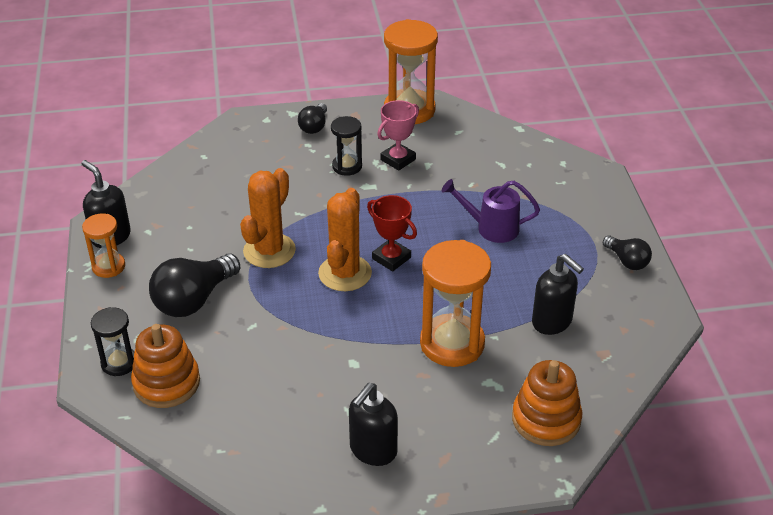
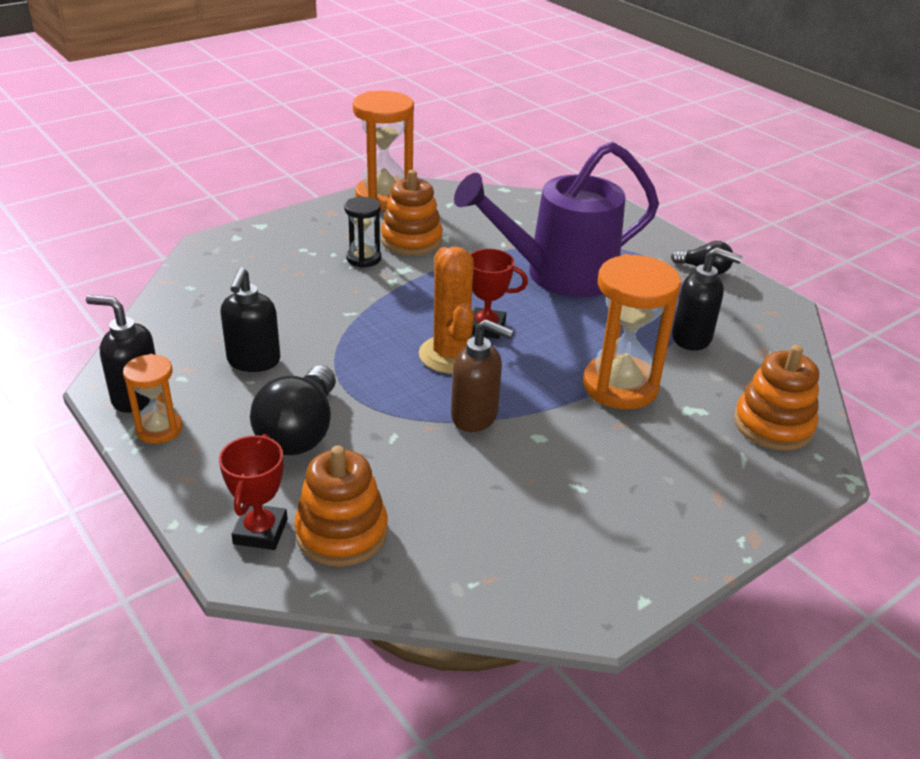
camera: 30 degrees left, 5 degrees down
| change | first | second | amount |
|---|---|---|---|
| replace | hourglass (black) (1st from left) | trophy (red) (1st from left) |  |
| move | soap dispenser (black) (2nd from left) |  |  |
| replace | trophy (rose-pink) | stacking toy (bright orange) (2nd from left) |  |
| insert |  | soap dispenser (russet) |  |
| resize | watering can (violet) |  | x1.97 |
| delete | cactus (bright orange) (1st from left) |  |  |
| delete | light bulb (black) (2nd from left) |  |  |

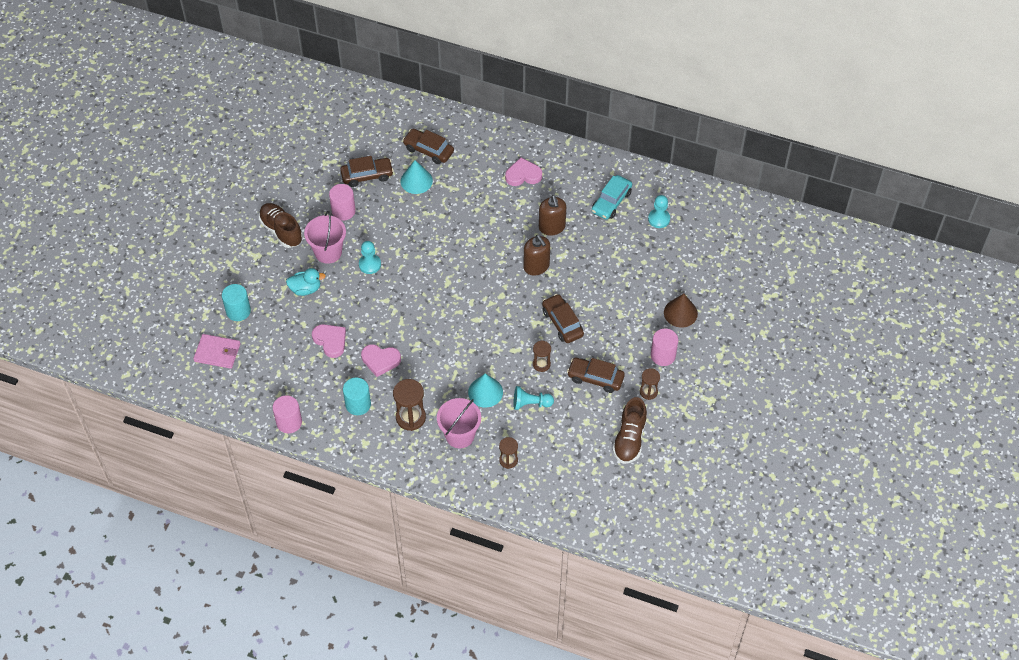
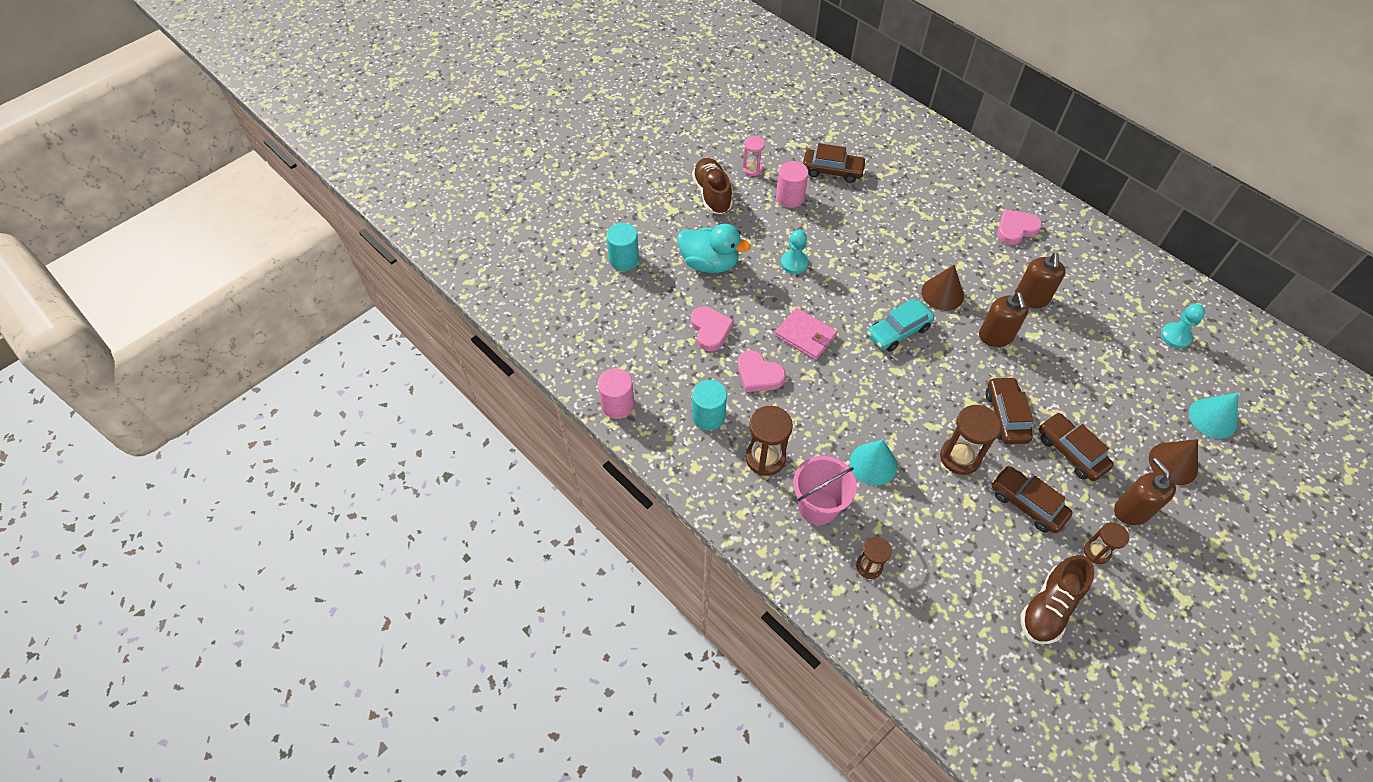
camera: 25 degrees right, 0 degrees up
| change | first | second | amount |
|---|---|---|---|
| resize | toy duck (aqua) |  | x1.52 |
| insert |  | hourglass (rose-pink) |  |
| move | wallet (rose-pink) |  |  |
| move | toy car (aqua) |  |  |
| insert |  | cone shape (russet) (1st from left) |  |
| resize | hourglass (russet) (3rd from left) |  | x1.64 |
| rotate | heart (rose-pink) (3rd from left) |  | 45 degrees counterclockwise |
| move | toy car (russet) (2nd from left in the first image) | toy car (russet) (4th from left) |  |
| replace | cylinder (rose-pink) (3rd from left) | soap dispenser (russet) (3rd from left) |  |
| move | cone shape (aqua) (1st from left in the first image) | cone shape (aqua) (2nd from left) |  |
| delete | pail (rose-pink) (1st from left) |  |  |
| delete | game pawn (aqua) (2nd from left) |  |  |

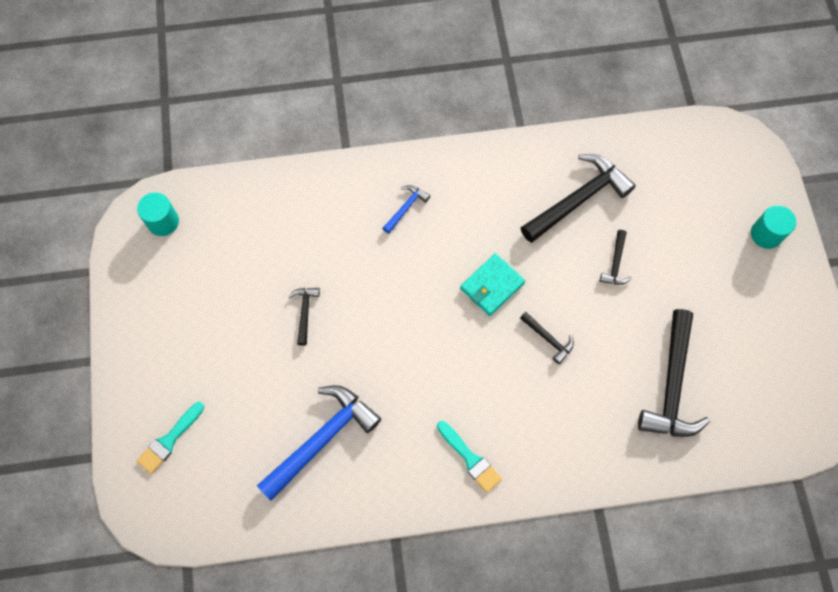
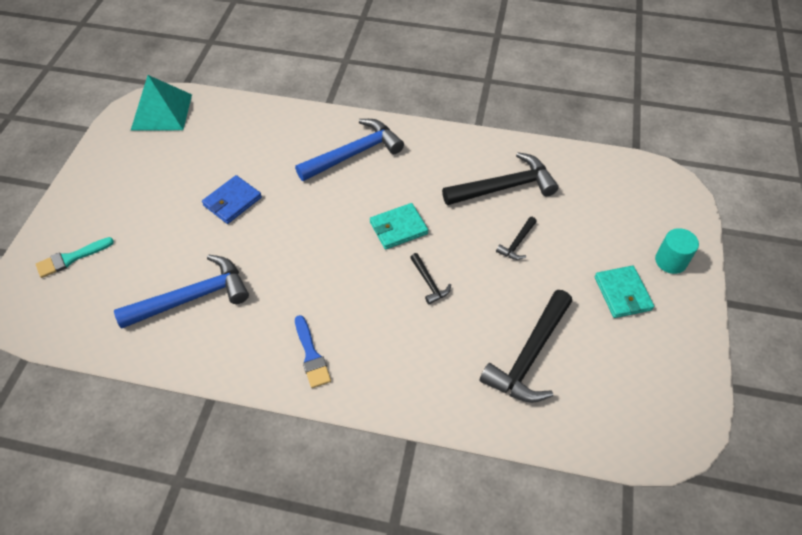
camera: 20 degrees right, 15 degrees down
| change | first | second | amount |
|---|---|---|---|
| replace | cylinder (aqua) (1st from left) | solid pyramid (aqua) |  |
| replace | carpenter's hammer (black) (1st from left) | wallet (royal blue) |  |
| resize | carpenter's hammer (royal blue) (2nd from left) |  | x2.11 |
| recolor | brush (aqua) (2nd from left) | brush (royal blue) |  |
| insert |  | wallet (aqua) (2nd from left) |  |

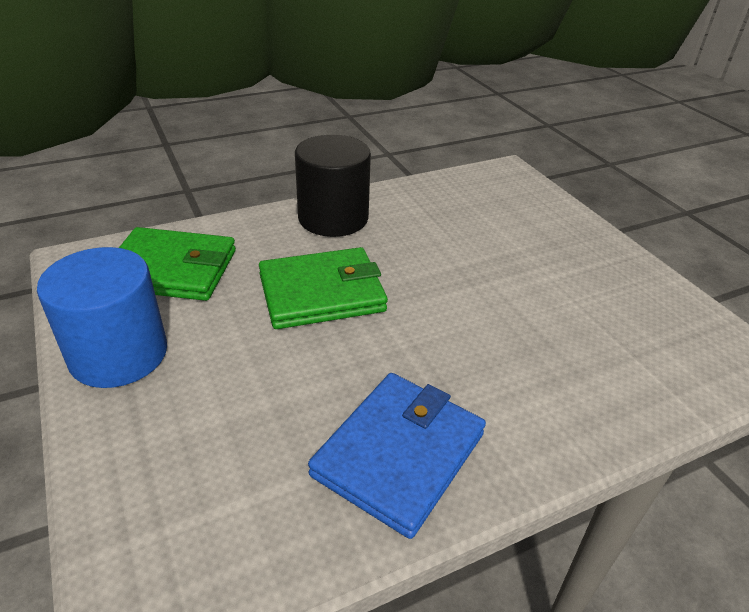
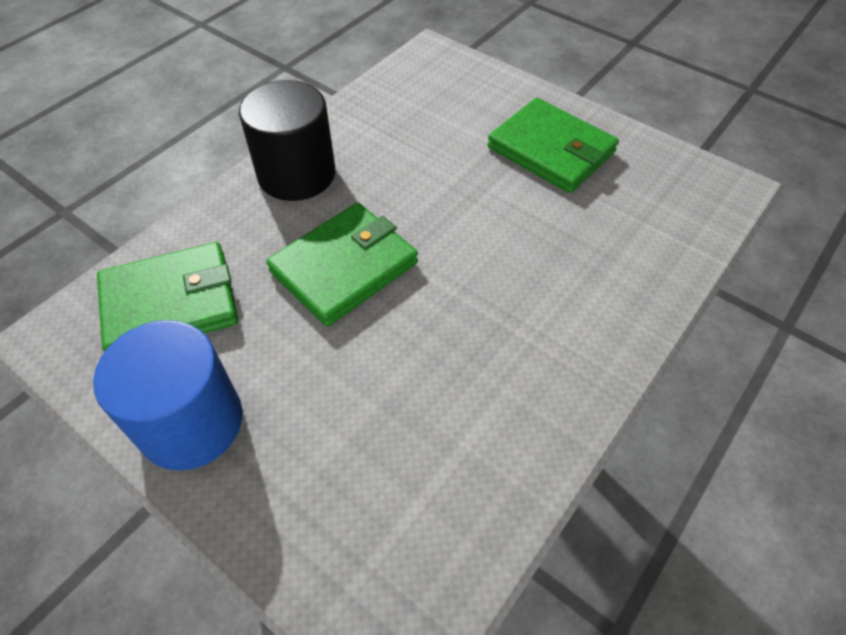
camera: 25 degrees left, 15 degrees up
| change | first | second | amount |
|---|---|---|---|
| insert |  | wallet (leaf-green) (3rd from left) |  |
| delete | wallet (royal blue) |  |  |

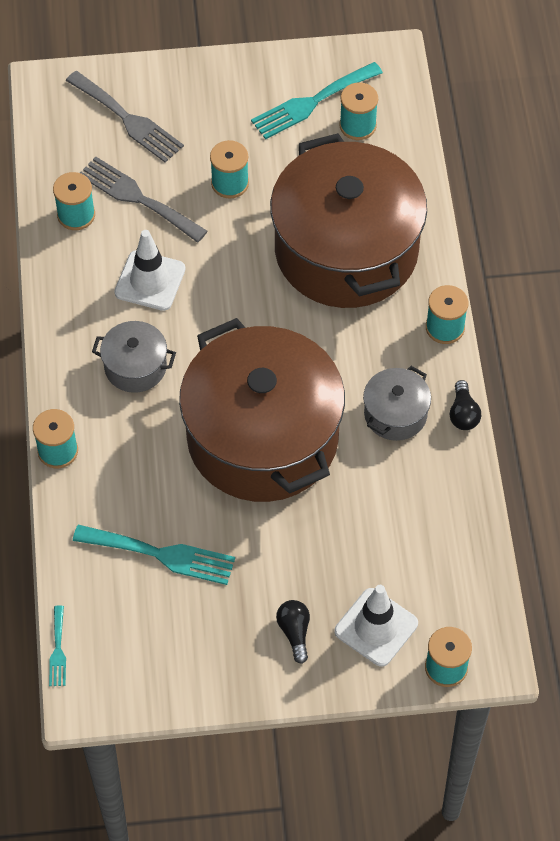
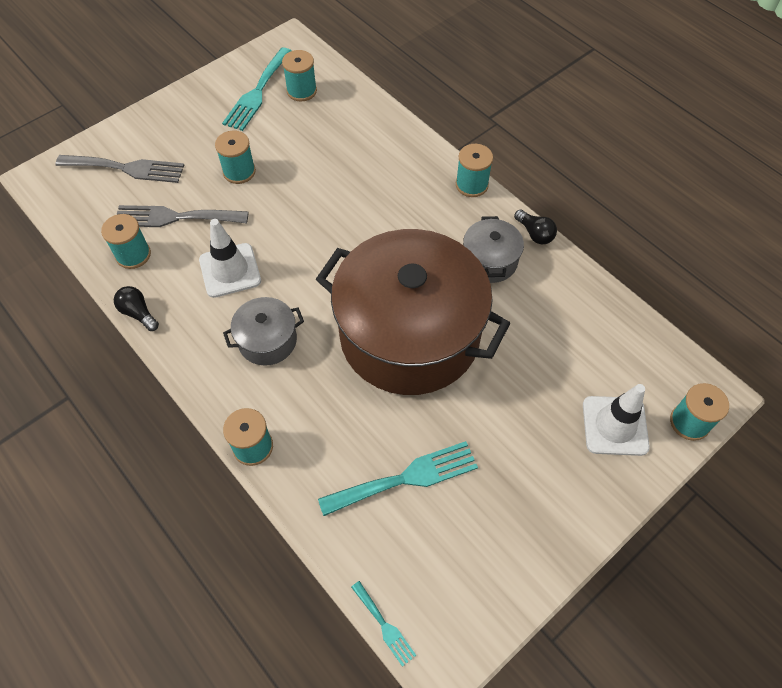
camera: 35 degrees left, 0 degrees up
| change | first | second | amount |
|---|---|---|---|
| move | light bulb (black) (1st from left) |  |  |
| delete | cooking pot (russet) (2nd from left) |  |  |

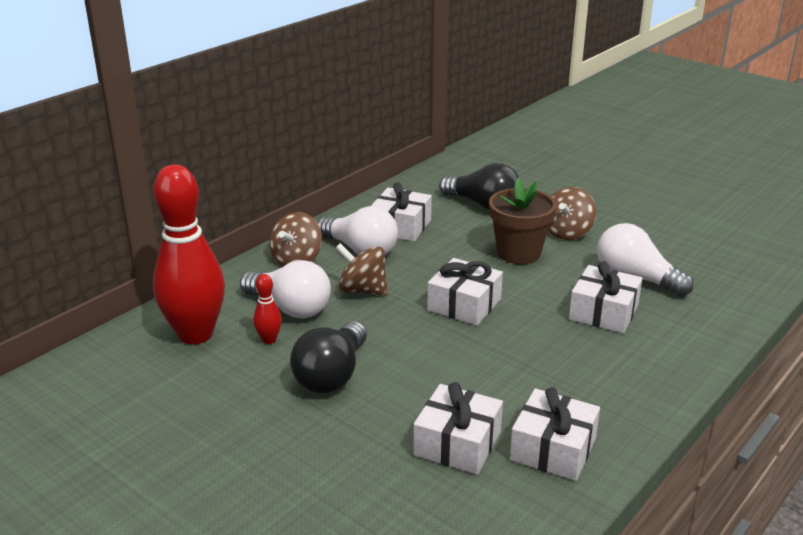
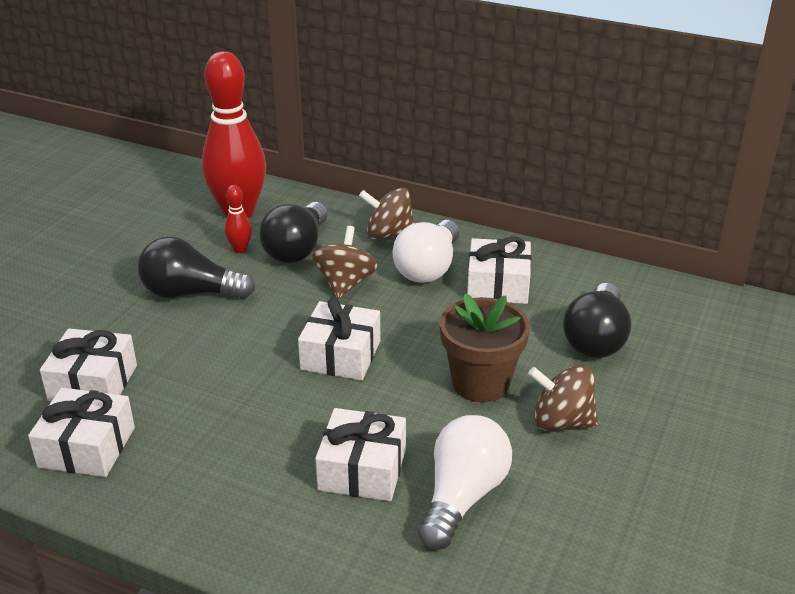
camera: 75 degrees right, 5 degrees up
| change | first | second | amount |
|---|---|---|---|
| recolor | light bulb (snow-white) (1st from left) | light bulb (black) (2nd from left) |  |

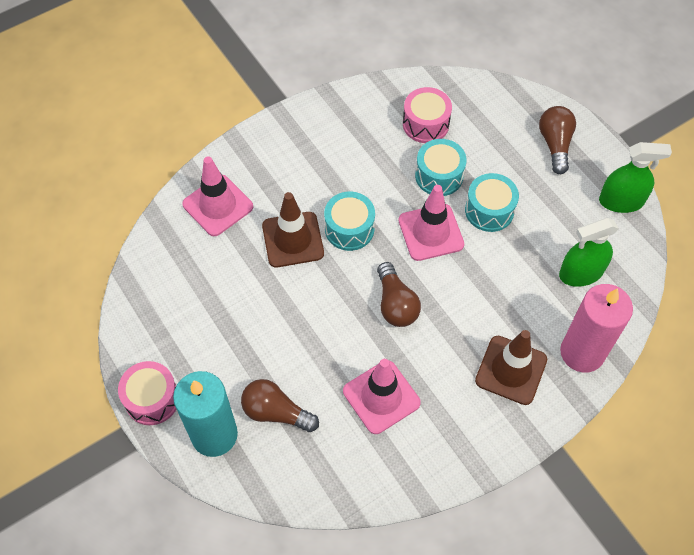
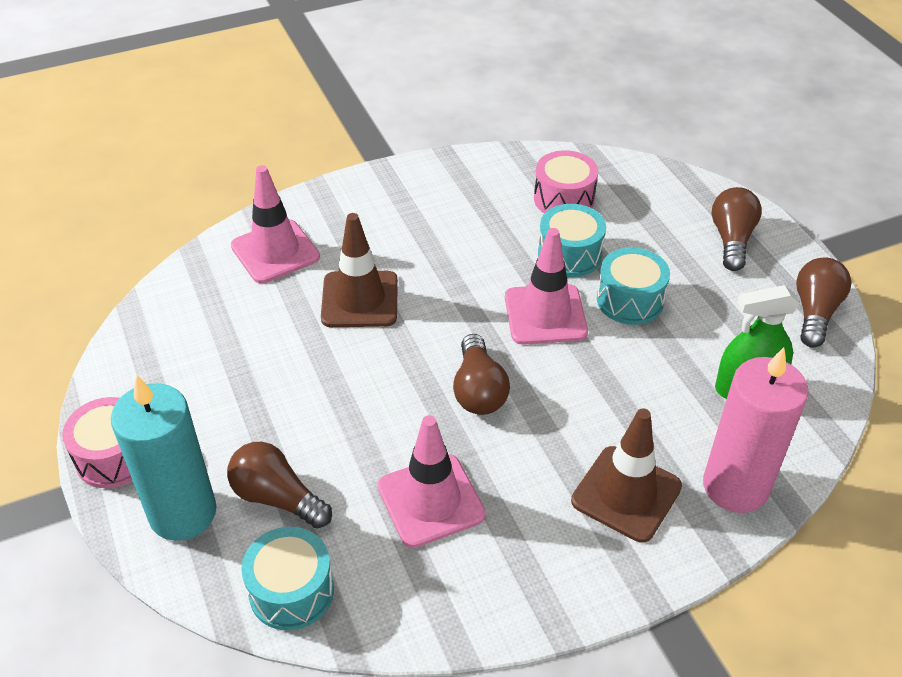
camera: 10 degrees right, 15 degrees down
| change | first | second | amount |
|---|---|---|---|
| move | drum (aqua) (1st from left) |  |  |
| replace | spray bottle (leaf-green) (2nd from left) | light bulb (russet) (4th from left) |  |

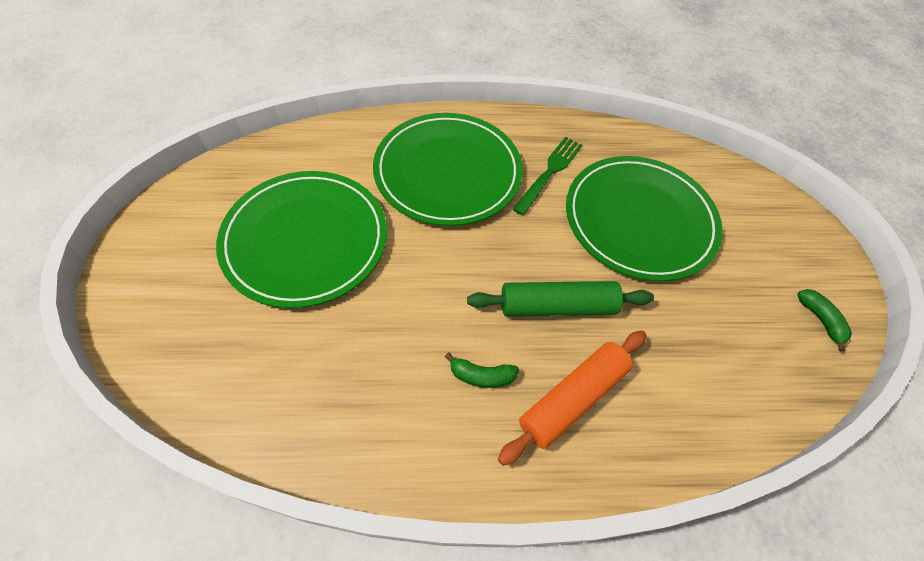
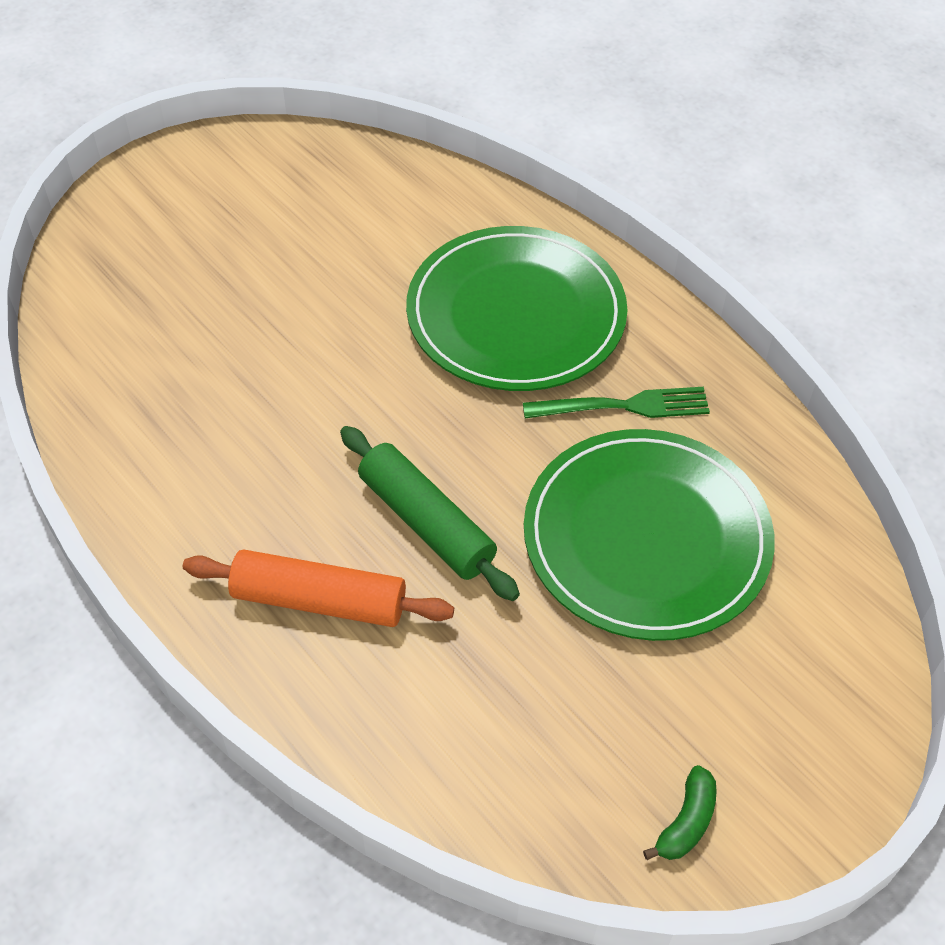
camera: 55 degrees right, 5 degrees down
| change | first | second | amount |
|---|---|---|---|
| delete | dinner plate (leaf-green) (1st from left) |  |  |
| delete | toy banana (leaf-green) (1st from left) |  |  |

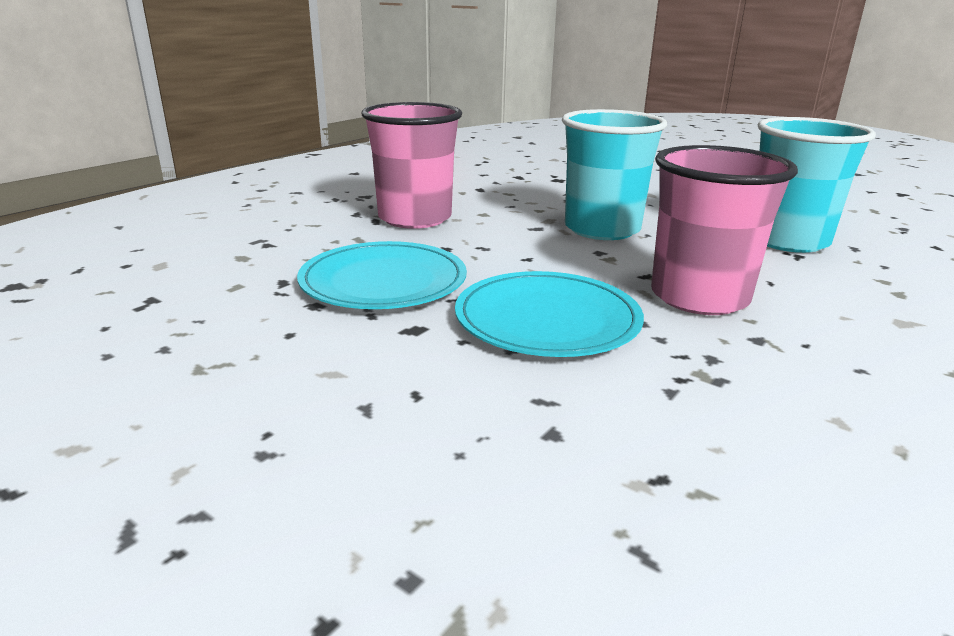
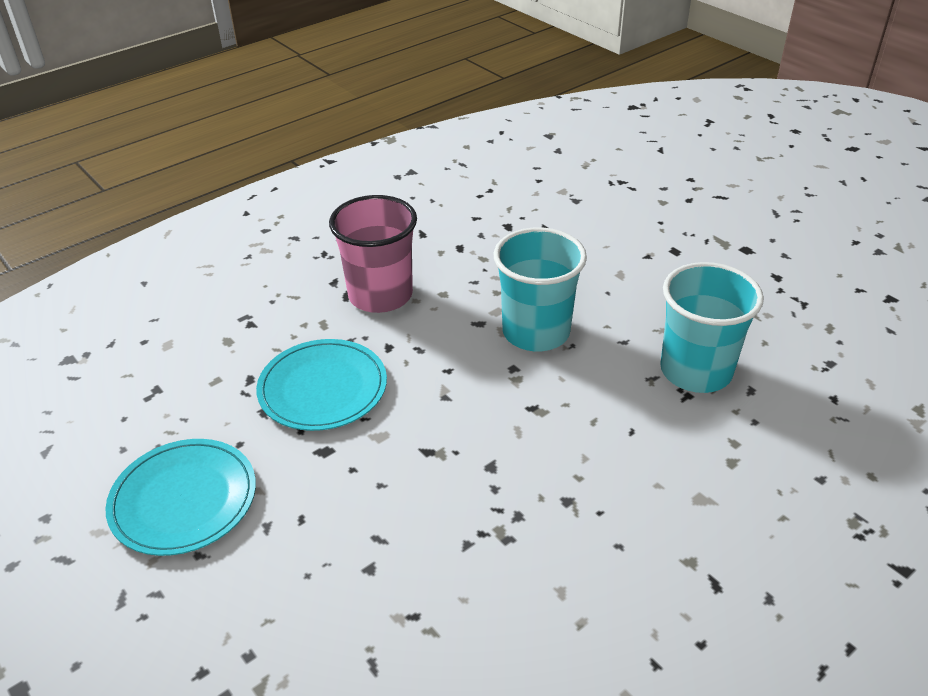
camera: 15 degrees right, 15 degrees up
| change | first | second | amount |
|---|---|---|---|
| move | dinner plate (aqua) (2nd from left in the first image) | dinner plate (aqua) (1st from left) |  |
| delete | beaker (rose-pink) (2nd from left) |  |  |

